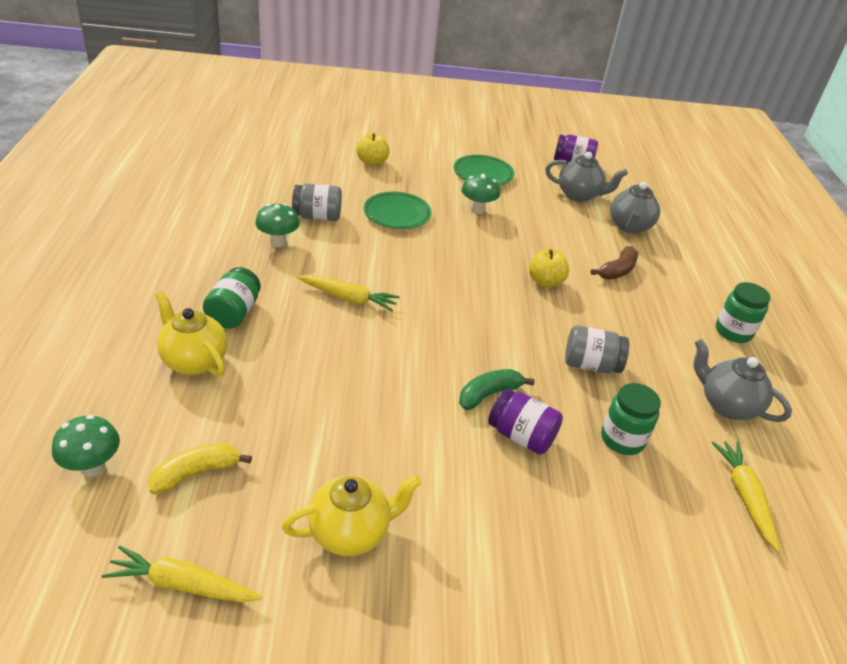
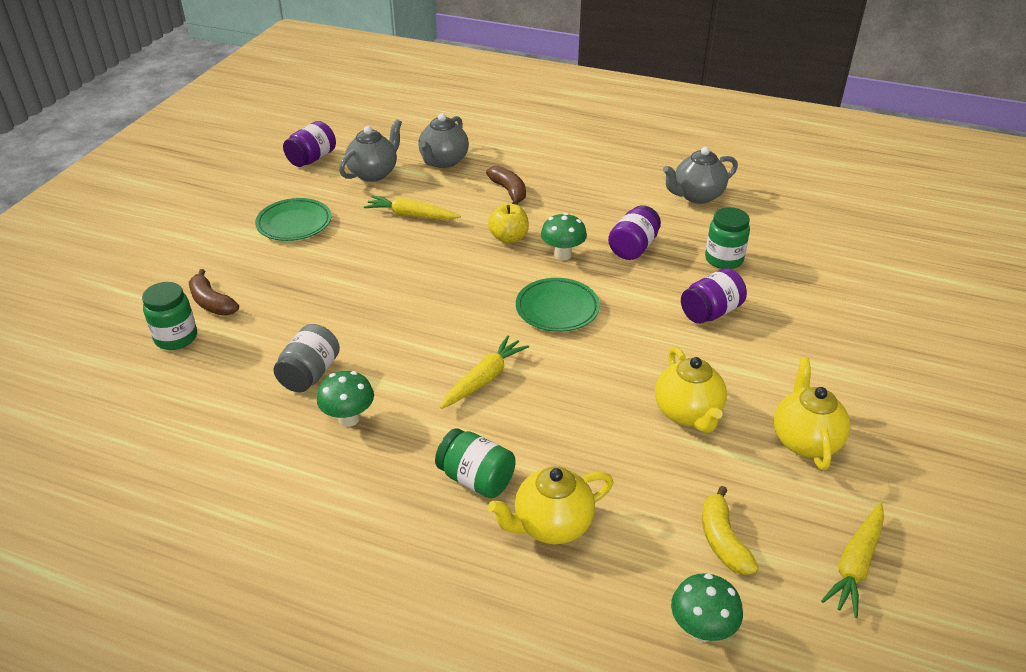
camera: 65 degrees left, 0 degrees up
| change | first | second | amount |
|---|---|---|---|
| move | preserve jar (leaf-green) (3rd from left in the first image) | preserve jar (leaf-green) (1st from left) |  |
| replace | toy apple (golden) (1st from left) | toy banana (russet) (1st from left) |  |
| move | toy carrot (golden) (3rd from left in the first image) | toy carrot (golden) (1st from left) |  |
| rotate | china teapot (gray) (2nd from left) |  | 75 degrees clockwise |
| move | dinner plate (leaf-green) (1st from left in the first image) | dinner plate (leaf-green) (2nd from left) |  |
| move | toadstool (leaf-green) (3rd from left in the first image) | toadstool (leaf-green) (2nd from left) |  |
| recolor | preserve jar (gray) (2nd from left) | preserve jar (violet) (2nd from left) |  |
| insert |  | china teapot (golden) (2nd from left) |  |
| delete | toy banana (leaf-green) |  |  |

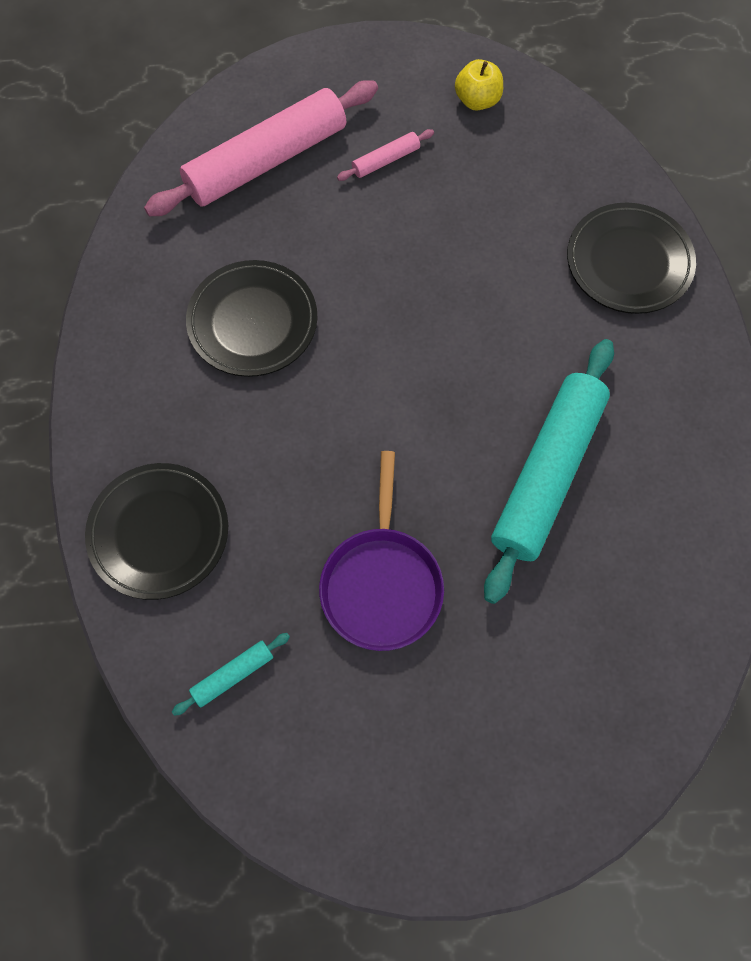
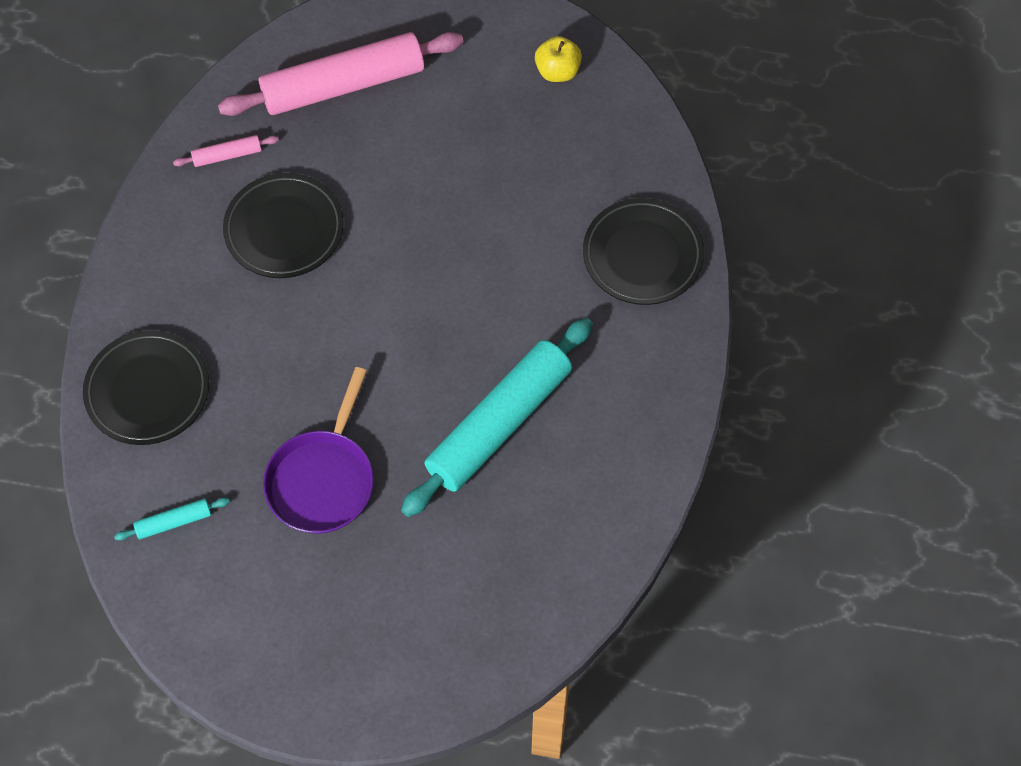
camera: 15 degrees right, 5 degrees down
| change | first | second | amount |
|---|---|---|---|
| move | rolling pin (rose-pink) (2nd from left in the first image) | rolling pin (rose-pink) (1st from left) |  |

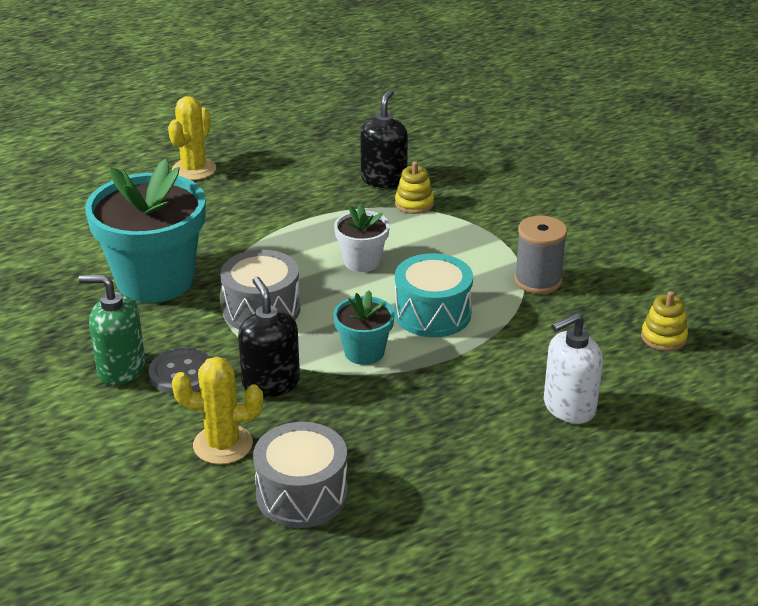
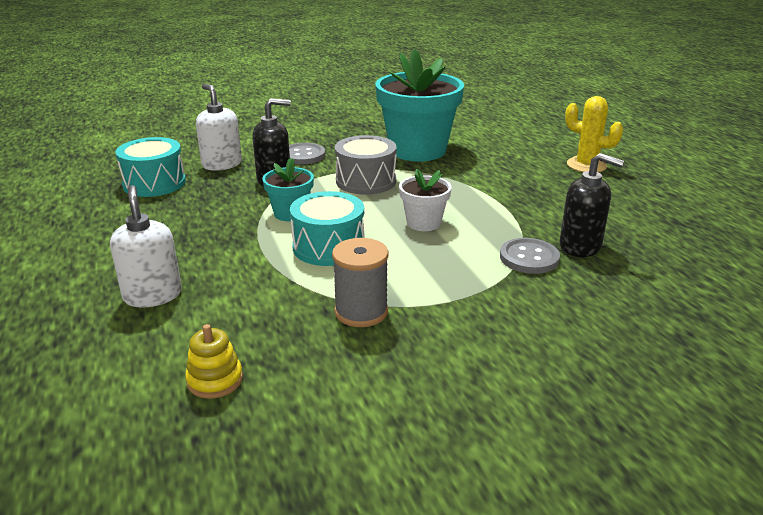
camera: 100 degrees right, 5 degrees down
| change | first | second | amount |
|---|---|---|---|
| recolor | drum (gray) (2nd from left) | drum (aqua) (1st from left) |  |
| replace | cactus (golden) (2nd from left) | soap dispenser (snow-white) (2nd from left) |  |
| replace | stacking toy (golden) (1st from left) | shirt button (gray) (2nd from left) |  |
| delete | soap dispenser (leaf-green) |  |  |

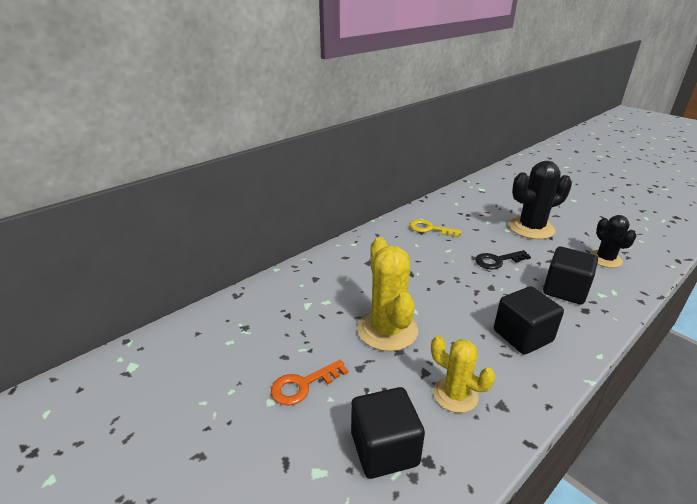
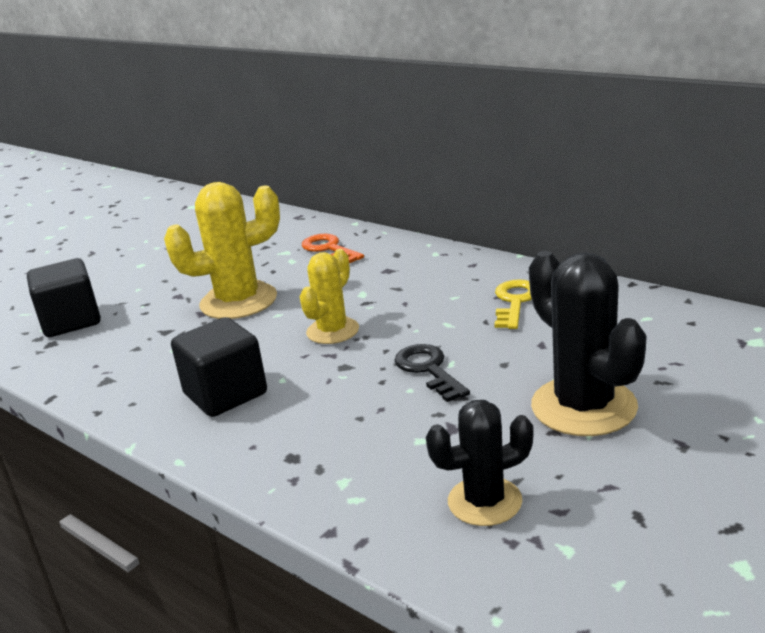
camera: 85 degrees right, 5 degrees down
| change | first | second | amount |
|---|---|---|---|
| move | cactus (golden) (2nd from left) |  |  |
| move | door key (bright orange) |  |  |
| delete | block (black) (3rd from left) |  |  |

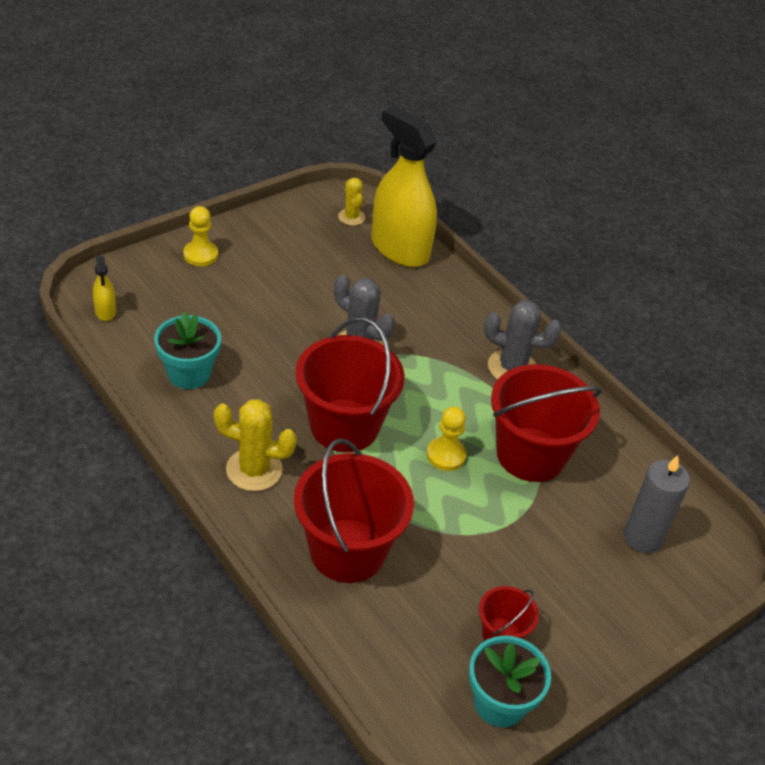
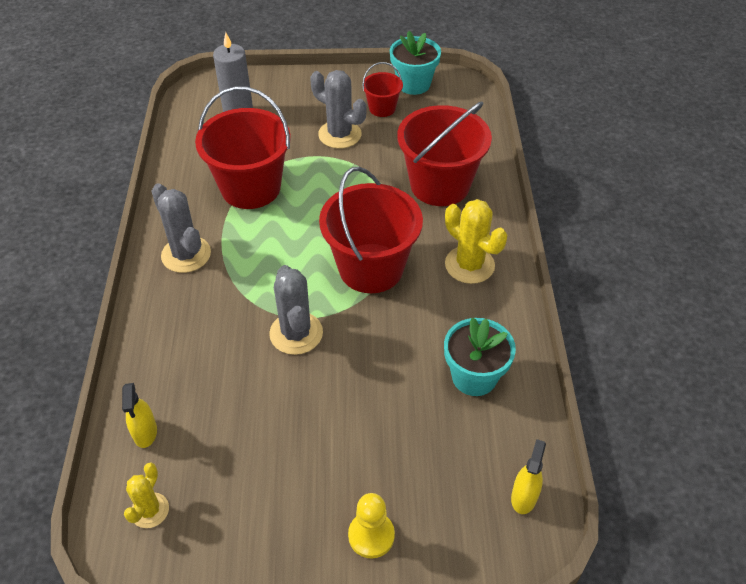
camera: 140 degrees left, 5 degrees up
| change | first | second | amount |
|---|---|---|---|
| resize | spray bottle (golden) (2nd from left in the first image) | spray bottle (golden) (1st from left) | x0.42 |
| insert |  | cactus (gray) (3rd from left) |  |
| delete | game pawn (golden) (2nd from left) |  |  |

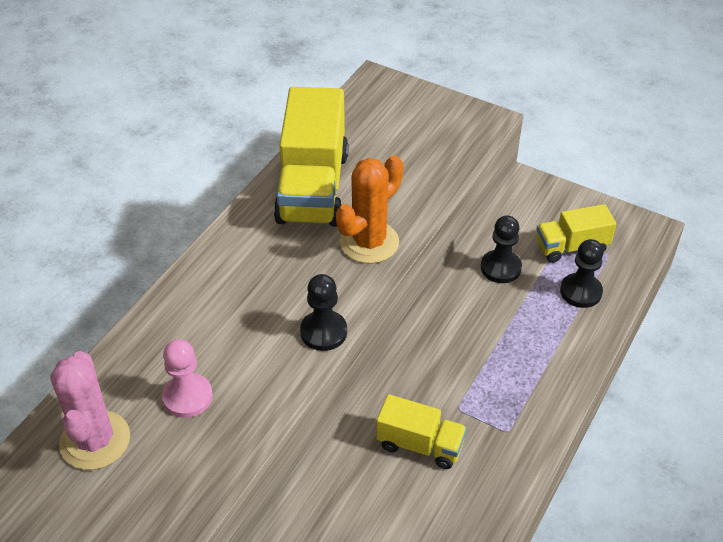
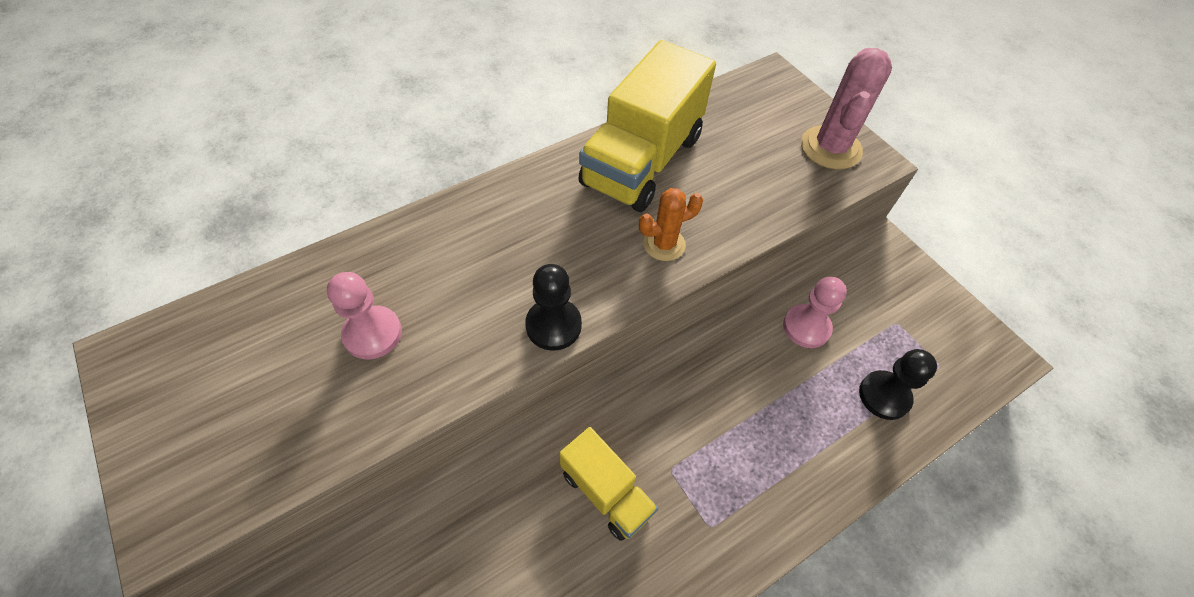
camera: 25 degrees right, 10 degrees up
| change | first | second | amount |
|---|---|---|---|
| resize | cactus (bright orange) |  | x0.61 |
| recolor | game pawn (black) (2nd from left) | game pawn (rose-pink) (2nd from left) |  |
| move | cactus (rose-pink) |  |  |
| delete | lorry (golden) (3rd from left) |  |  |

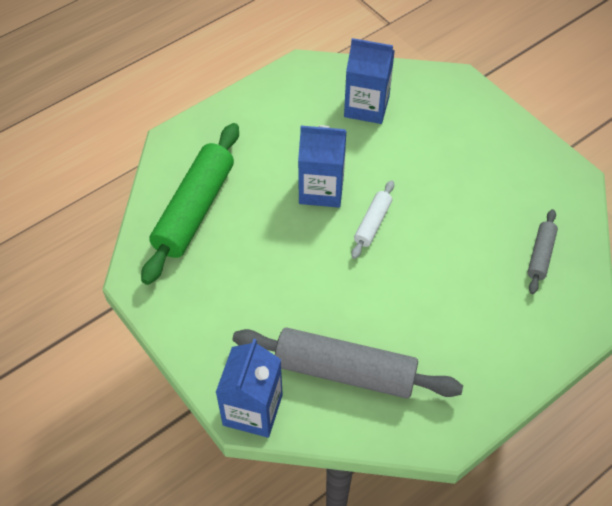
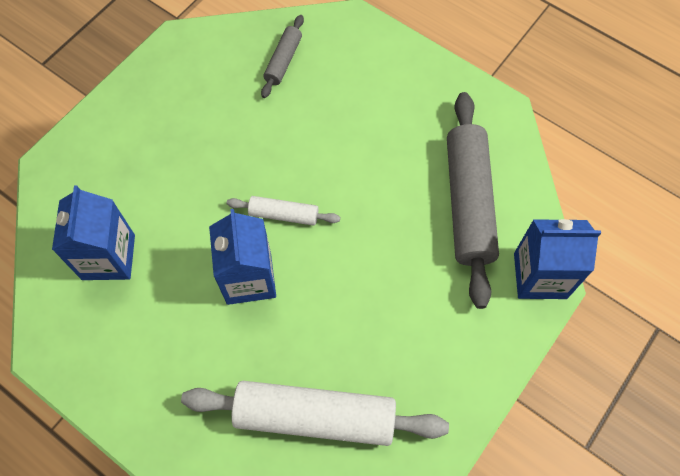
camera: 105 degrees left, 10 degrees up
| change | first | second | amount |
|---|---|---|---|
| recolor | rolling pin (leaf-green) | rolling pin (snow-white) (2nd from left) |  |
| rotate | rolling pin (gray) (2nd from left in the first image) | rolling pin (gray) (1st from left) | 75 degrees counterclockwise |

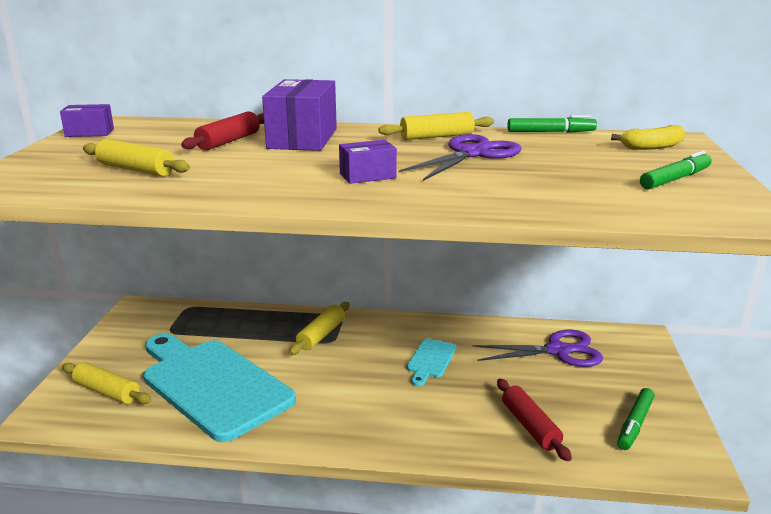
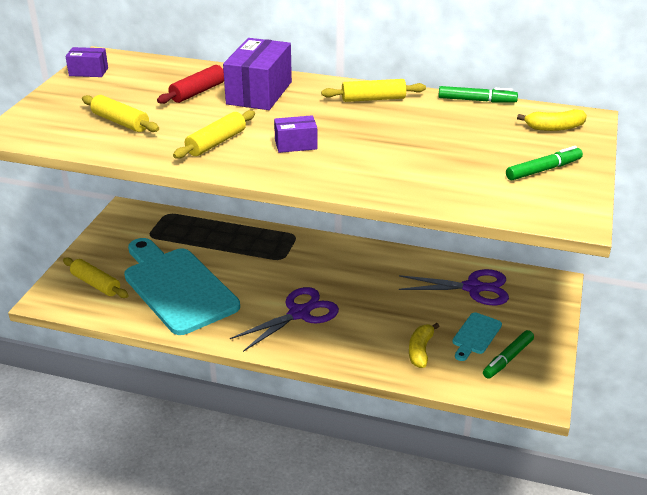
camera: 10 degrees right, 10 degrees up
| change | first | second | amount |
|---|---|---|---|
| move | rolling pin (golden) (3rd from left) |  |  |
| move | pair of scissors (violet) (1st from left) |  |  |
| replace | rolling pin (red) (2nd from left) | toy banana (golden) (1st from left) |  |
| move | bread board (aqua) (2nd from left) |  |  |

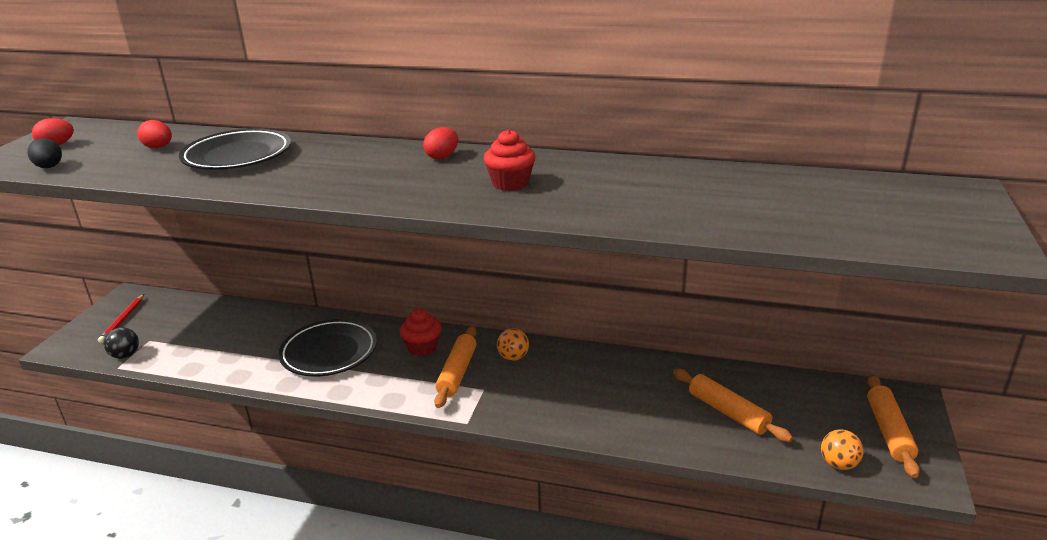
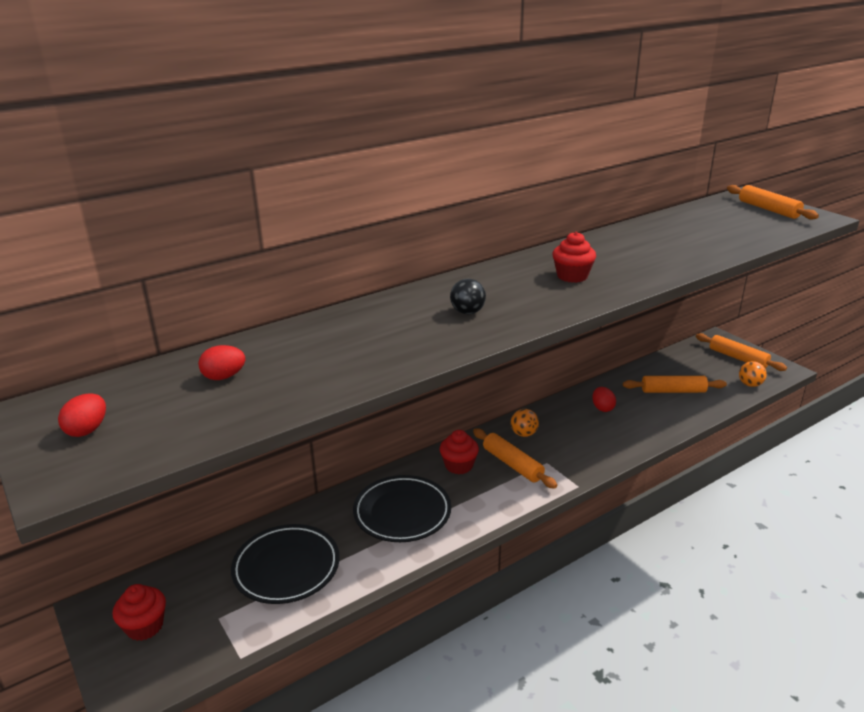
camera: 50 degrees left, 0 degrees up
| change | first | second | amount |
|---|---|---|---|
| replace | lead pencil (red) | muffin (red) (1st from left) |  |
| move | dinner plate (black) (1st from left) |  |  |
| move | play ball (black) |  |  |
| move | egg (red) (3rd from left) |  |  |
| insert |  | rolling pin (bright orange) (4th from left) |  |
| delete | egg (black) |  |  |

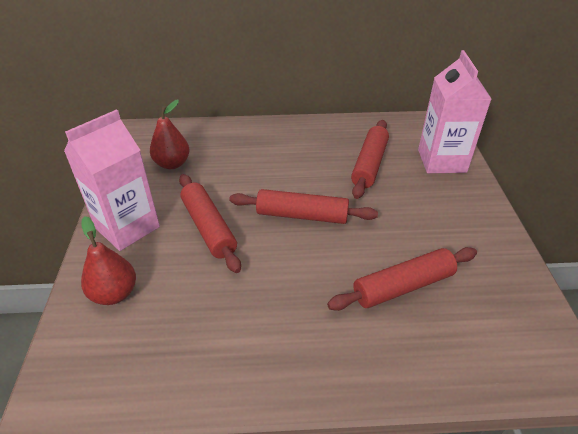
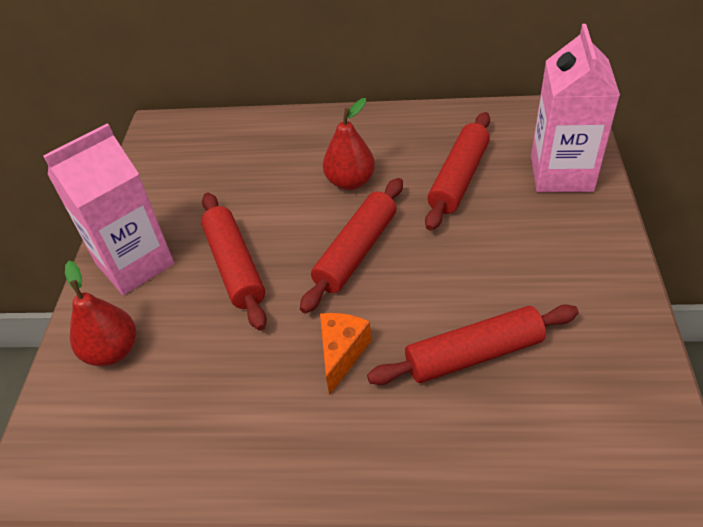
camera: 10 degrees right, 5 degrees up
| change | first | second | amount |
|---|---|---|---|
| rotate | rolling pin (red) (2nd from left) |  | 75 degrees counterclockwise |
| insert |  | cheese (bright orange) |  |
| move | pear (red) (2nd from left) |  |  |

